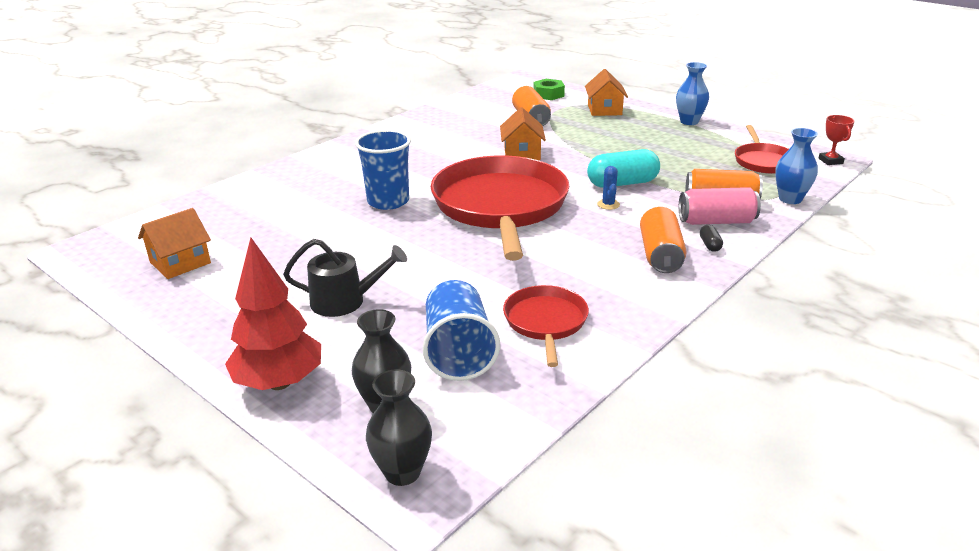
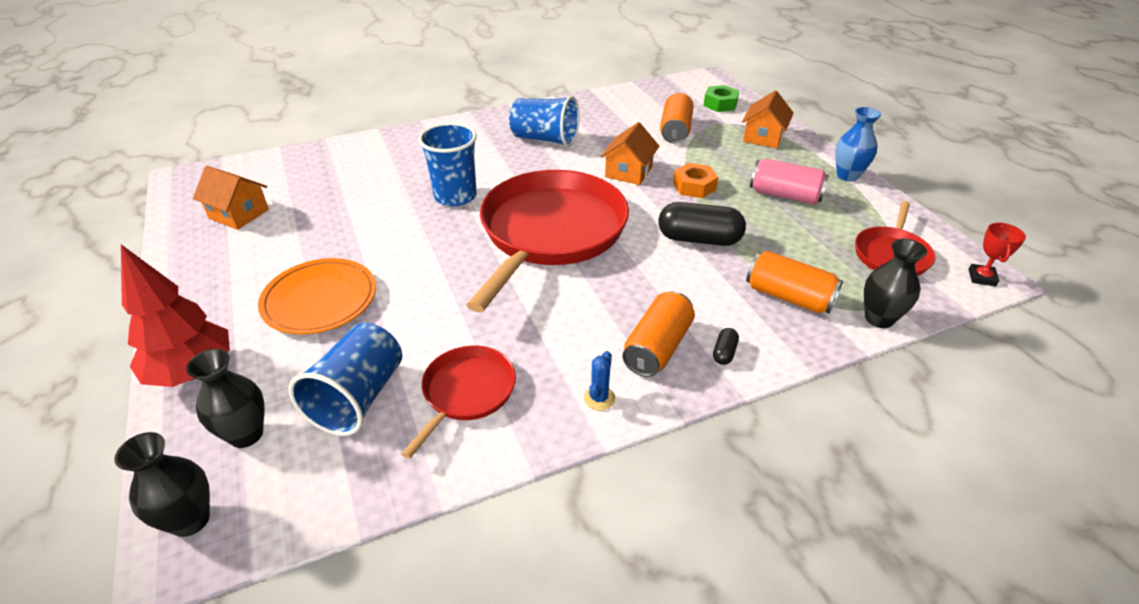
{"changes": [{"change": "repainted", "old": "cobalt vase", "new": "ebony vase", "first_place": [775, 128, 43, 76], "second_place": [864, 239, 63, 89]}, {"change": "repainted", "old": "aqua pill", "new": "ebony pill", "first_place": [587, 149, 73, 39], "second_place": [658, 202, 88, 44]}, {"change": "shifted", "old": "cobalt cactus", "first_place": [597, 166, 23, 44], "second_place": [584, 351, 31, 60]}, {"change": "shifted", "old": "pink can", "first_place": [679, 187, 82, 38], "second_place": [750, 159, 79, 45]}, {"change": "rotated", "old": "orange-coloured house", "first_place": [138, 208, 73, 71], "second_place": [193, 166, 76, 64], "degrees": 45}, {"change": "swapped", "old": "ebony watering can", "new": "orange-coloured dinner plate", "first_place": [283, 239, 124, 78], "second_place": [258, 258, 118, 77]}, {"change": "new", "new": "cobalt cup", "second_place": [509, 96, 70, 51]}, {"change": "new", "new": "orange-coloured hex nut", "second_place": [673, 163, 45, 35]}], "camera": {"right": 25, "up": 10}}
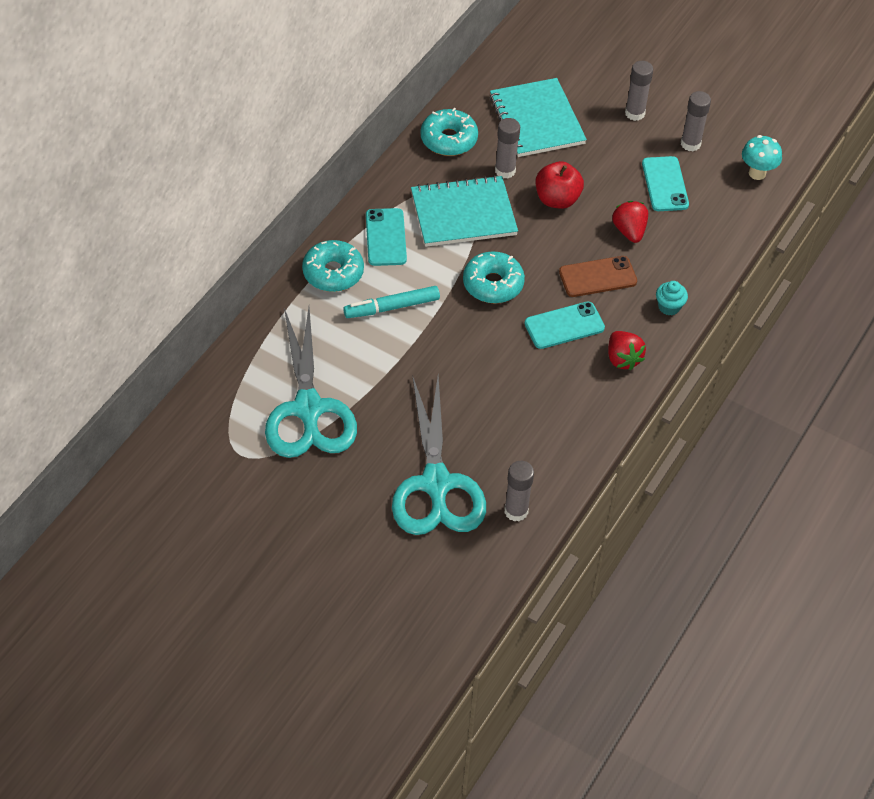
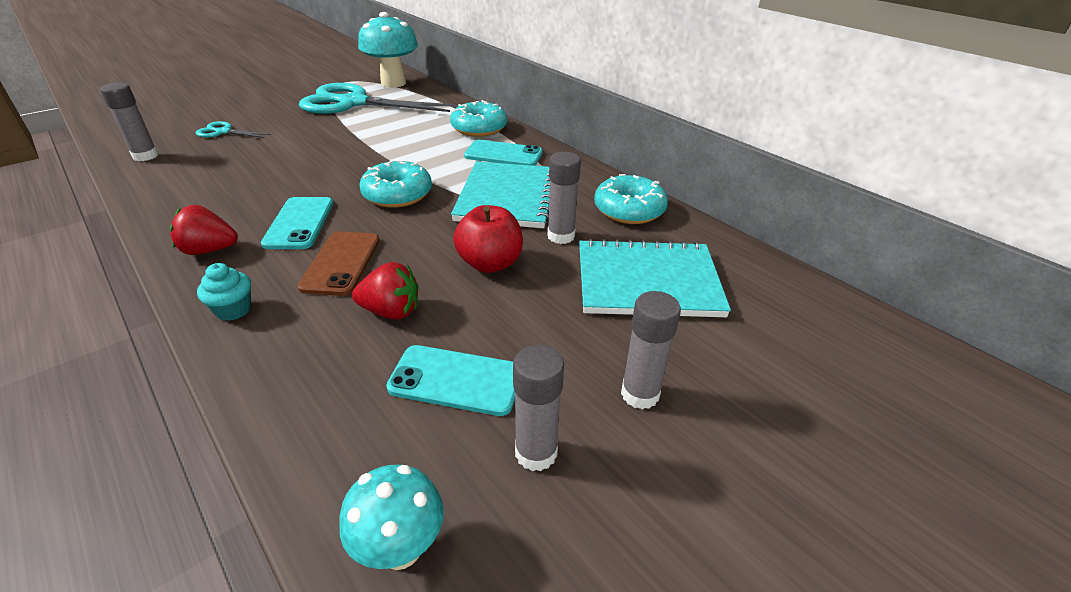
{"changes": [{"change": "gone", "old": "aqua marker", "first_place": [343, 286, 97, 32]}, {"change": "scaled", "old": "aqua pair of scissors", "first_place": [392, 376, 94, 159], "second_place": [196, 121, 75, 17], "factor": 0.43}, {"change": "new", "new": "aqua fungus", "second_place": [358, 12, 60, 76]}], "camera": {"right": 110, "up": -15}}
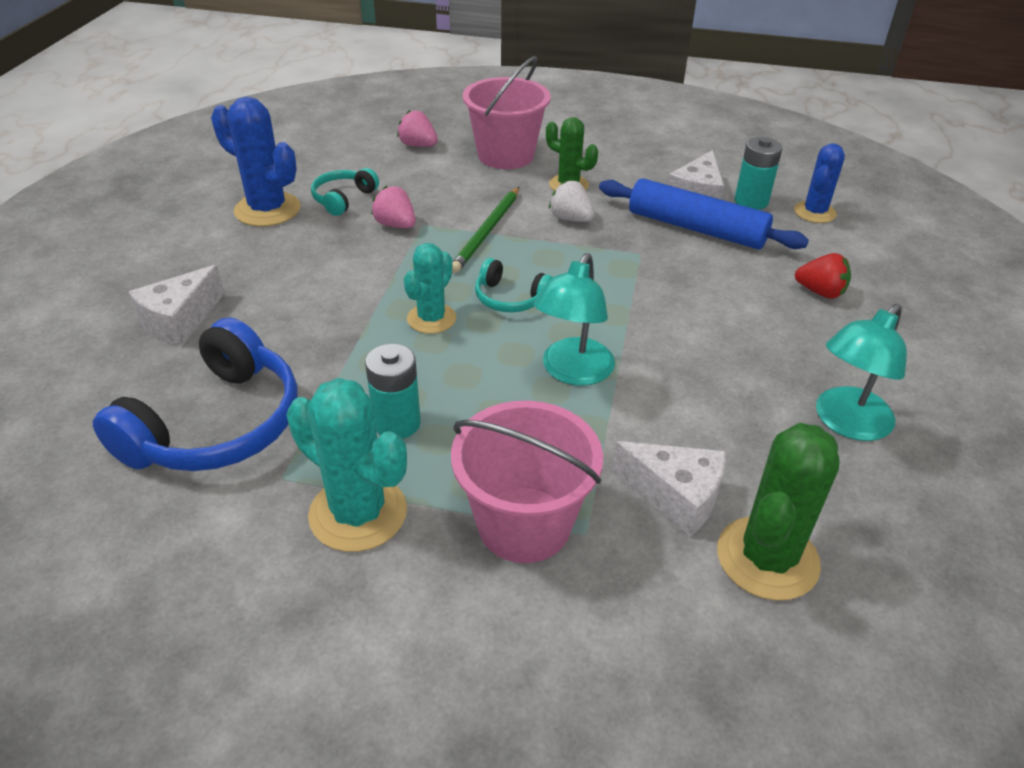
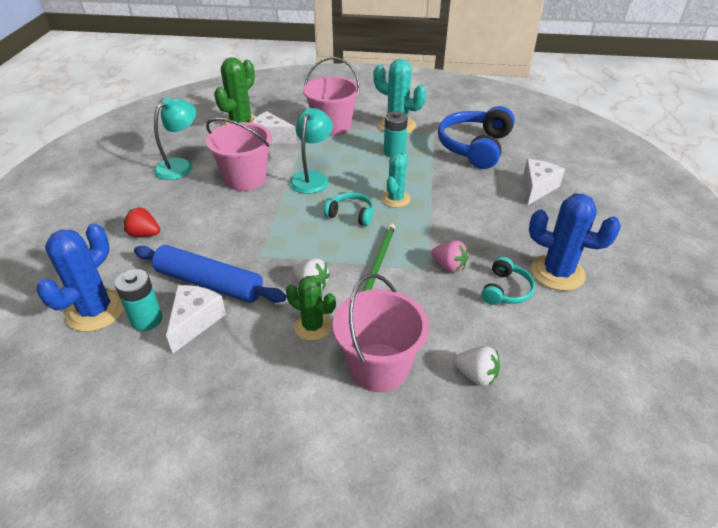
{"changes": [{"change": "repainted", "old": "pink berry", "new": "pure white berry", "first_place": [397, 110, 41, 37], "second_place": [454, 346, 46, 40]}, {"change": "scaled", "old": "cobalt cactus", "first_place": [794, 143, 51, 80], "second_place": [36, 223, 88, 109], "factor": 1.56}, {"change": "new", "new": "pink bucket", "second_place": [206, 118, 66, 73]}], "camera": {"right": 175, "up": 0}}
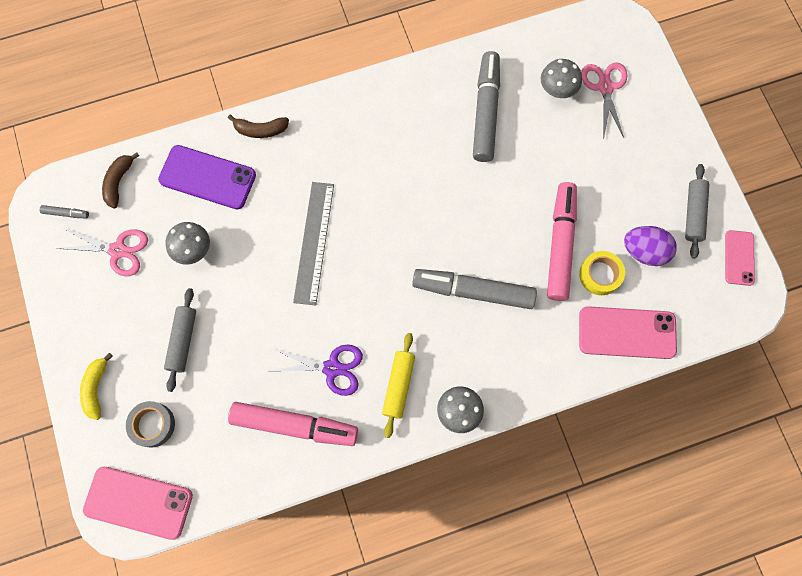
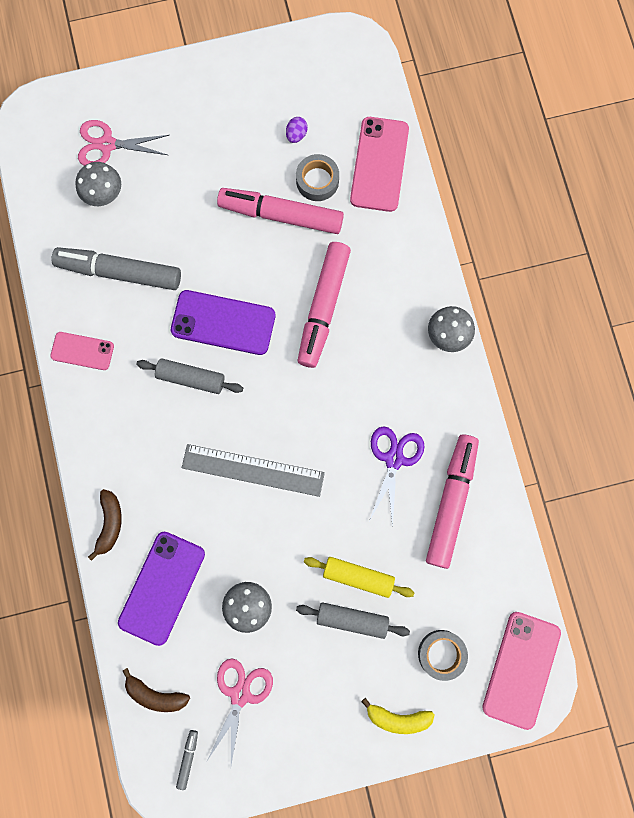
{"changes": [{"change": "shifted", "old": "grey dough roller", "first_place": [685, 164, 24, 95], "second_place": [136, 358, 107, 36]}, {"change": "scaled", "old": "purple toy egg", "first_place": [624, 226, 53, 40], "second_place": [286, 117, 22, 26], "factor": 0.53}, {"change": "shifted", "old": "pink mobile phone", "first_place": [725, 230, 30, 56], "second_place": [50, 332, 64, 38]}, {"change": "repainted", "old": "bright yellow roll of tape", "new": "grey roll of tape", "first_place": [579, 251, 46, 44], "second_place": [296, 154, 43, 47]}, {"change": "repainted", "old": "grey marker", "new": "pink marker", "first_place": [412, 269, 125, 40], "second_place": [298, 242, 53, 126]}, {"change": "shifted", "old": "bright yellow dough roller", "first_place": [382, 333, 33, 105], "second_place": [304, 557, 110, 41]}, {"change": "new", "new": "purple mobile phone", "second_place": [171, 290, 105, 65]}], "camera": {"right": -85, "up": 5}}
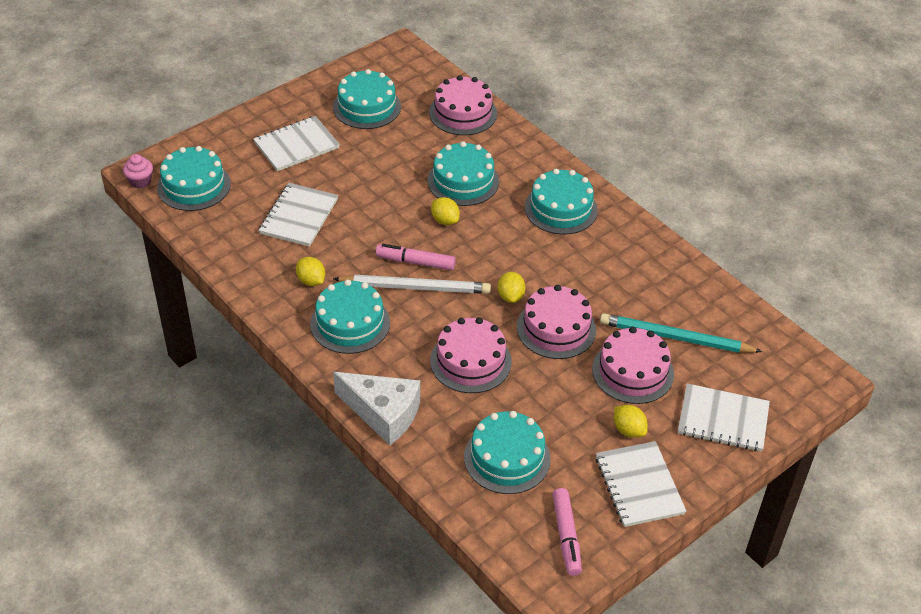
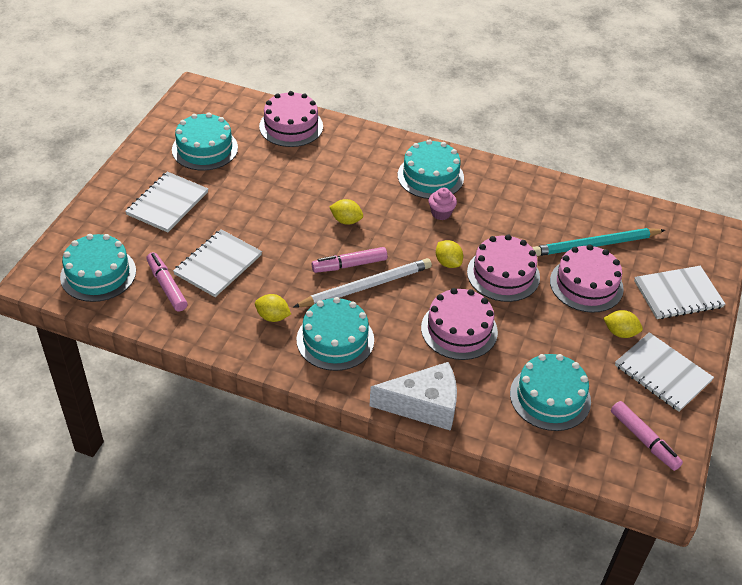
{"changes": [{"change": "gone", "old": "aqua gateau", "first_place": [427, 141, 72, 65]}, {"change": "shifted", "old": "pink fairy cake", "first_place": [123, 154, 30, 35], "second_place": [429, 187, 28, 33]}, {"change": "rotated", "old": "pure white notebook", "first_place": [259, 183, 79, 64], "second_place": [173, 229, 89, 68], "degrees": 45}, {"change": "new", "new": "pink marker", "second_place": [146, 252, 42, 60]}], "camera": {"right": -30, "up": 0}}
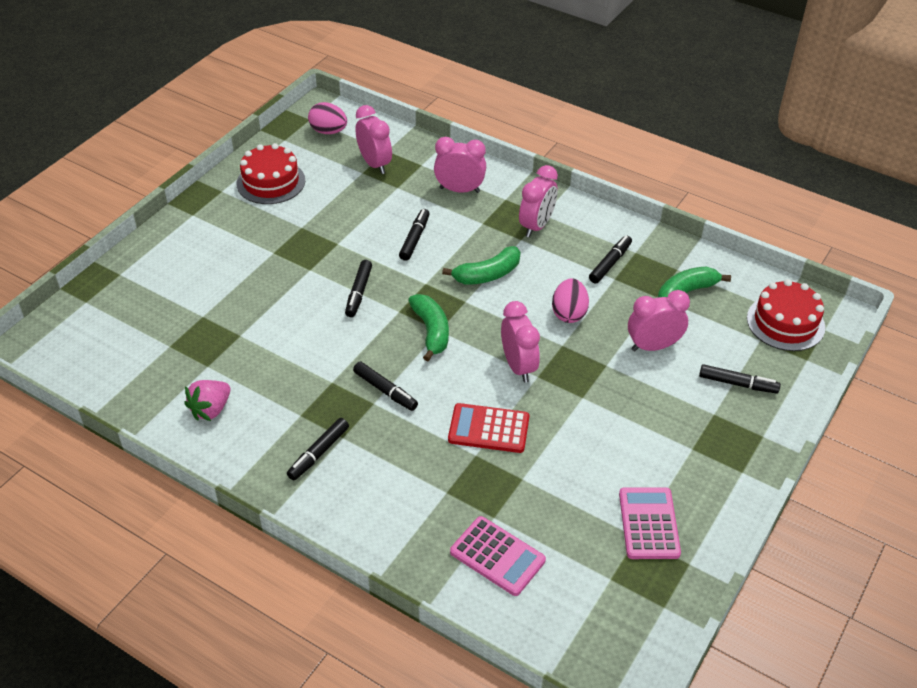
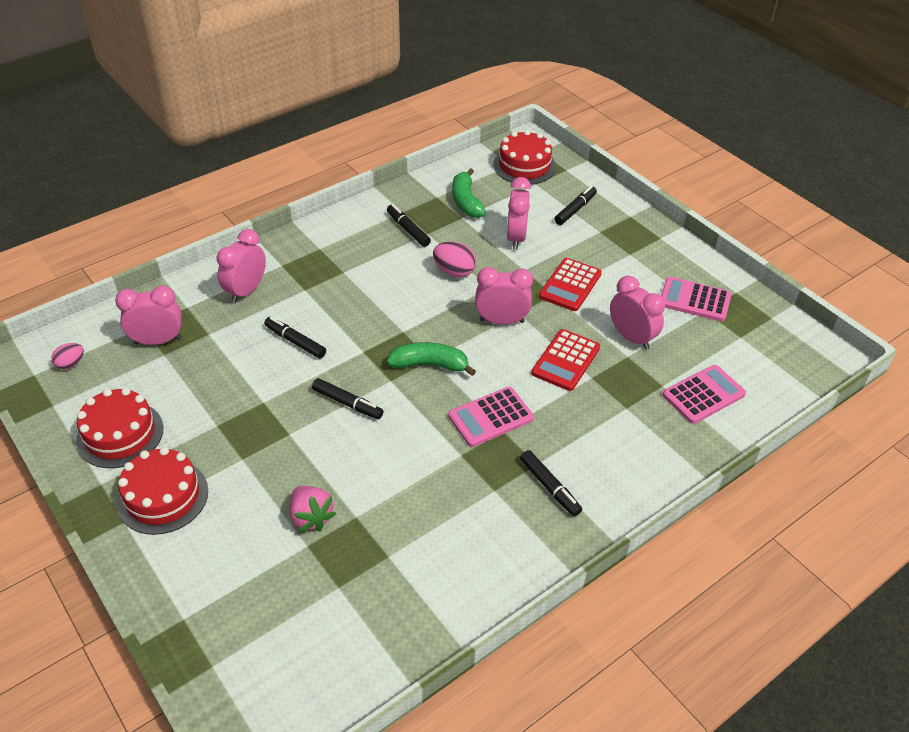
{"changes": [{"change": "scaled", "old": "pink toy egg", "first_place": [308, 102, 39, 32], "second_place": [51, 343, 33, 26], "factor": 0.64}, {"change": "shifted", "old": "pink bedside clock", "first_place": [519, 165, 39, 72], "second_place": [610, 276, 55, 74]}, {"change": "gone", "old": "green toy banana", "first_place": [442, 246, 78, 39]}, {"change": "swapped", "old": "ebony marker", "new": "pink calculator", "first_place": [353, 362, 65, 49], "second_place": [448, 387, 86, 60]}, {"change": "shifted", "old": "pink berry", "first_place": [184, 380, 46, 41], "second_place": [289, 486, 47, 46]}, {"change": "new", "new": "scarlet calculator", "second_place": [539, 258, 63, 53]}, {"change": "new", "new": "scarlet gateau", "second_place": [117, 447, 91, 88]}], "camera": {"right": -70, "up": 0}}
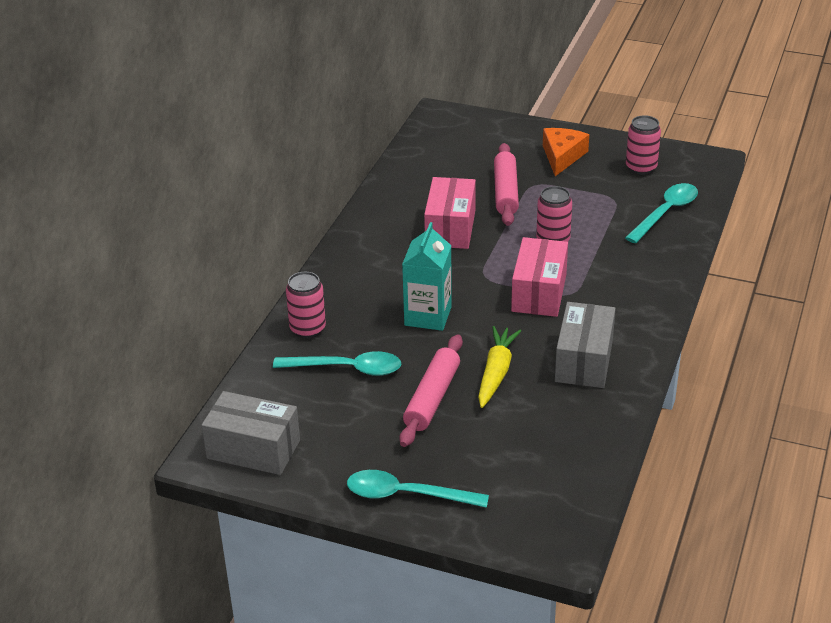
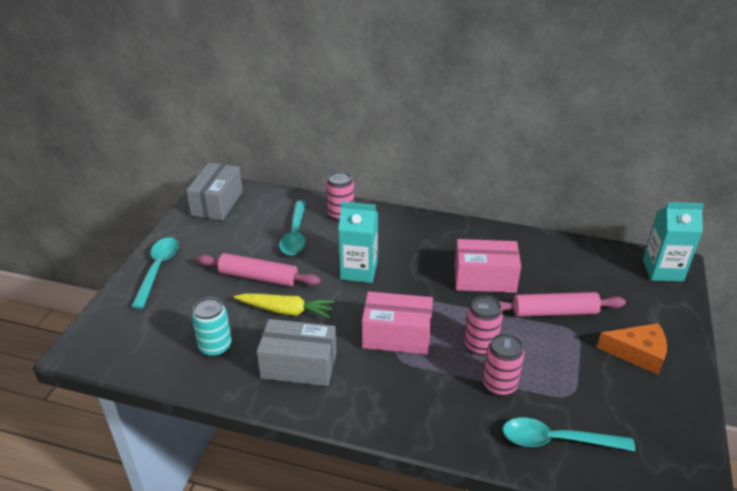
{"changes": [{"change": "shifted", "old": "pink can", "first_place": [626, 115, 35, 60], "second_place": [483, 333, 41, 63]}, {"change": "rotated", "old": "aqua tablespoon", "first_place": [625, 183, 73, 60], "second_place": [503, 418, 132, 33], "degrees": 150}, {"change": "new", "new": "aqua juice carton", "second_place": [643, 202, 61, 79]}, {"change": "new", "new": "aqua can", "second_place": [191, 297, 41, 60]}], "camera": {"right": 85, "up": 0}}
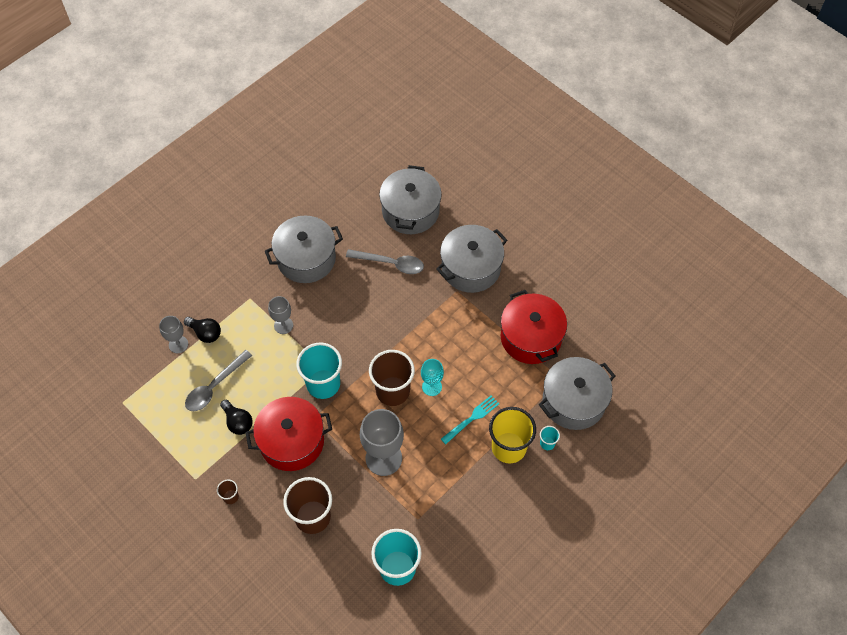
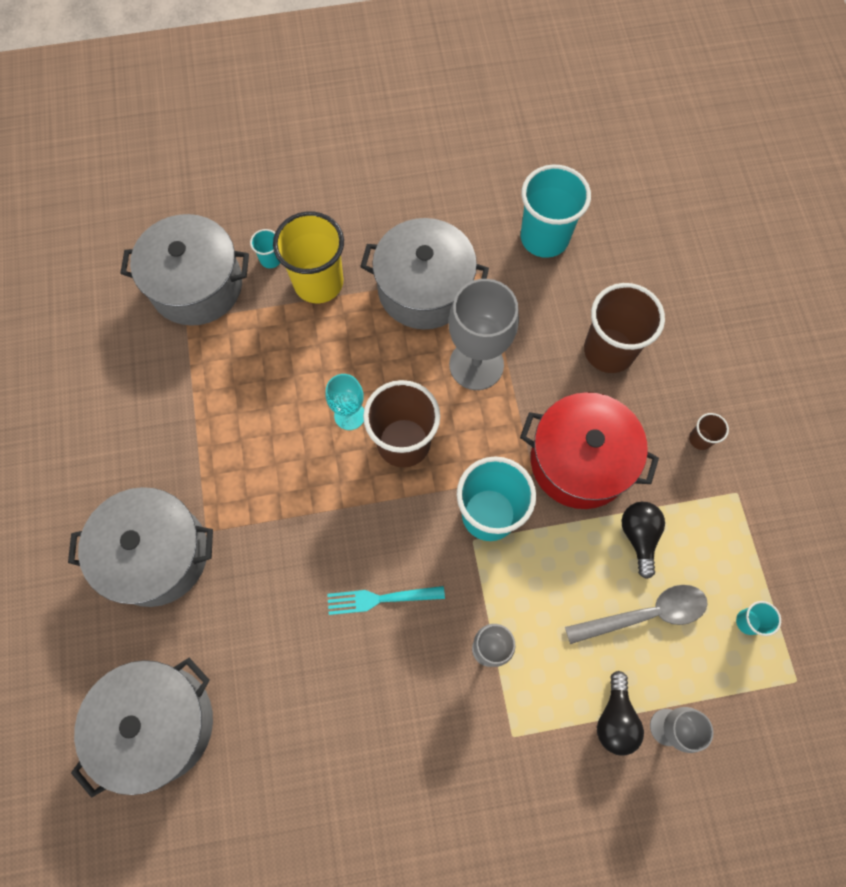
{"changes": [{"change": "shifted", "old": "grey stockpot", "first_place": [265, 216, 78, 67], "second_place": [360, 218, 129, 112]}, {"change": "gone", "old": "grey tablespoon", "first_place": [346, 249, 78, 25]}, {"change": "gone", "old": "scarlet stockpot", "first_place": [501, 290, 66, 74]}, {"change": "rotated", "old": "ebony bulb", "first_place": [184, 317, 37, 26], "second_place": [597, 671, 47, 85], "degrees": -150}, {"change": "shifted", "old": "aqua dinner fork", "first_place": [441, 395, 58, 49], "second_place": [327, 586, 118, 29]}, {"change": "new", "new": "aqua cup", "second_place": [736, 601, 45, 35]}], "camera": {"right": -145, "up": 10}}
